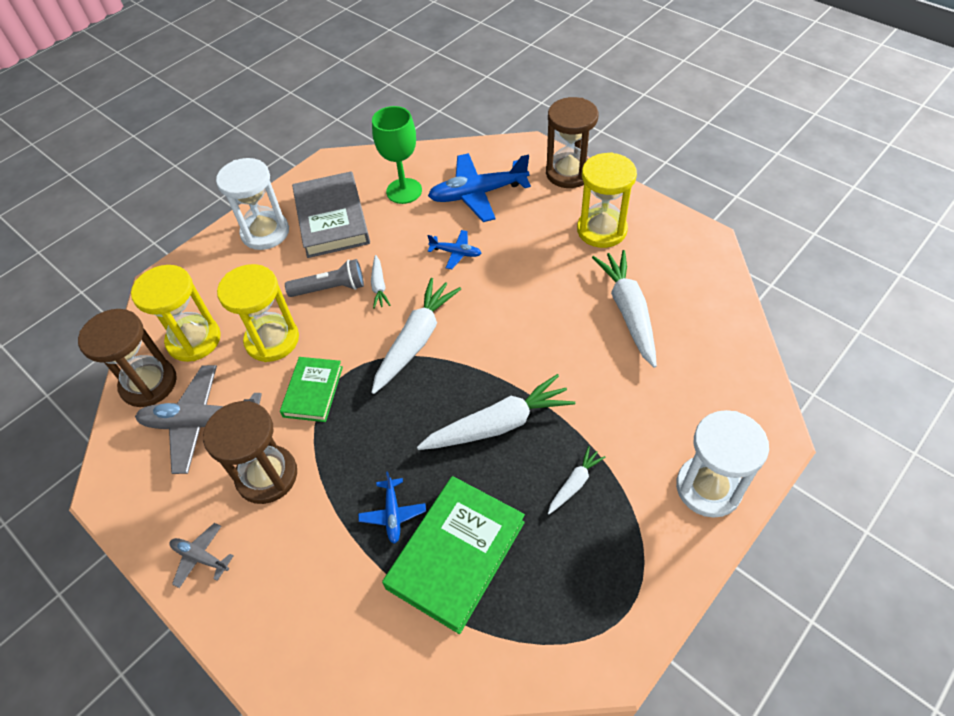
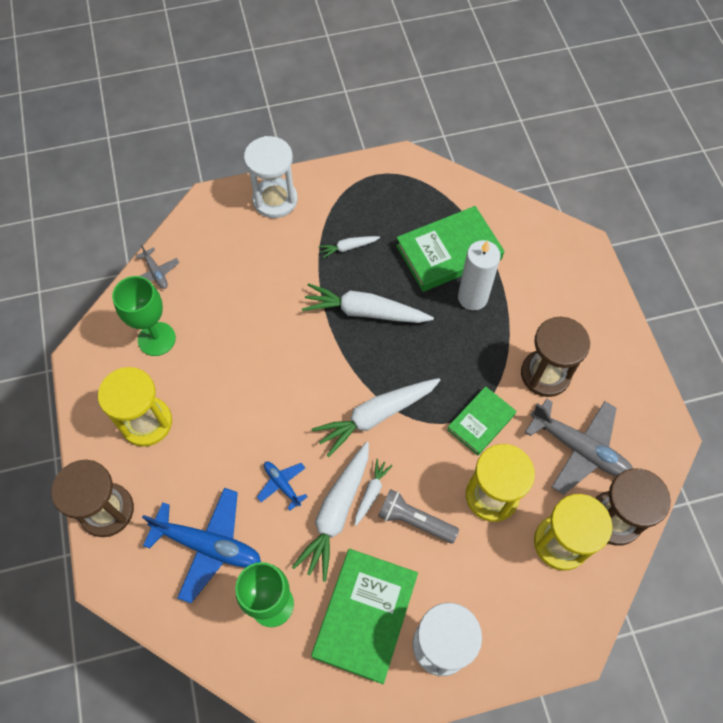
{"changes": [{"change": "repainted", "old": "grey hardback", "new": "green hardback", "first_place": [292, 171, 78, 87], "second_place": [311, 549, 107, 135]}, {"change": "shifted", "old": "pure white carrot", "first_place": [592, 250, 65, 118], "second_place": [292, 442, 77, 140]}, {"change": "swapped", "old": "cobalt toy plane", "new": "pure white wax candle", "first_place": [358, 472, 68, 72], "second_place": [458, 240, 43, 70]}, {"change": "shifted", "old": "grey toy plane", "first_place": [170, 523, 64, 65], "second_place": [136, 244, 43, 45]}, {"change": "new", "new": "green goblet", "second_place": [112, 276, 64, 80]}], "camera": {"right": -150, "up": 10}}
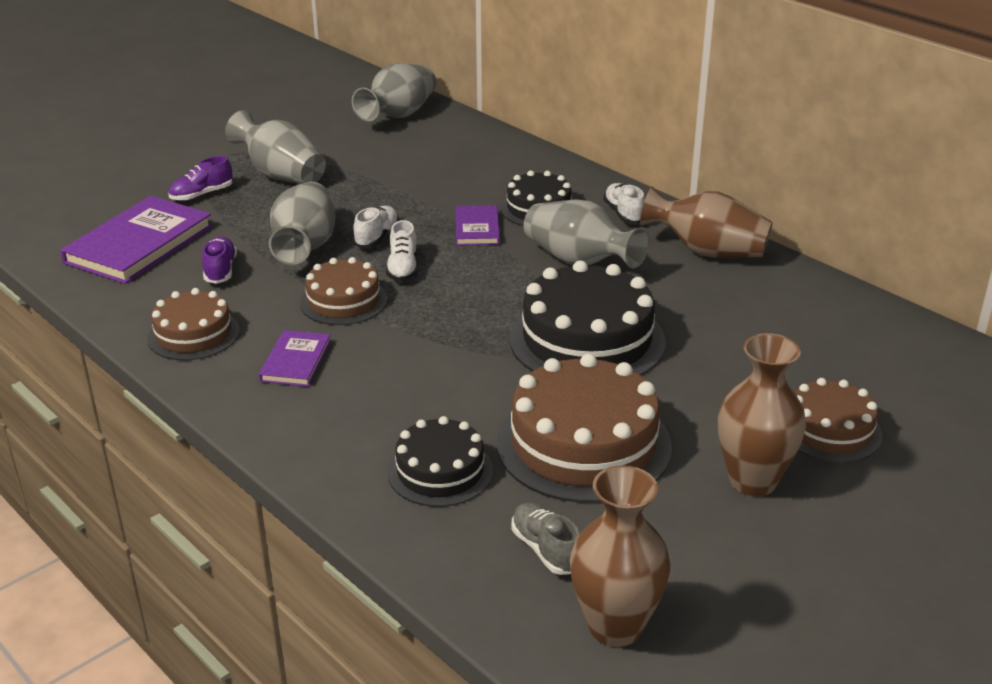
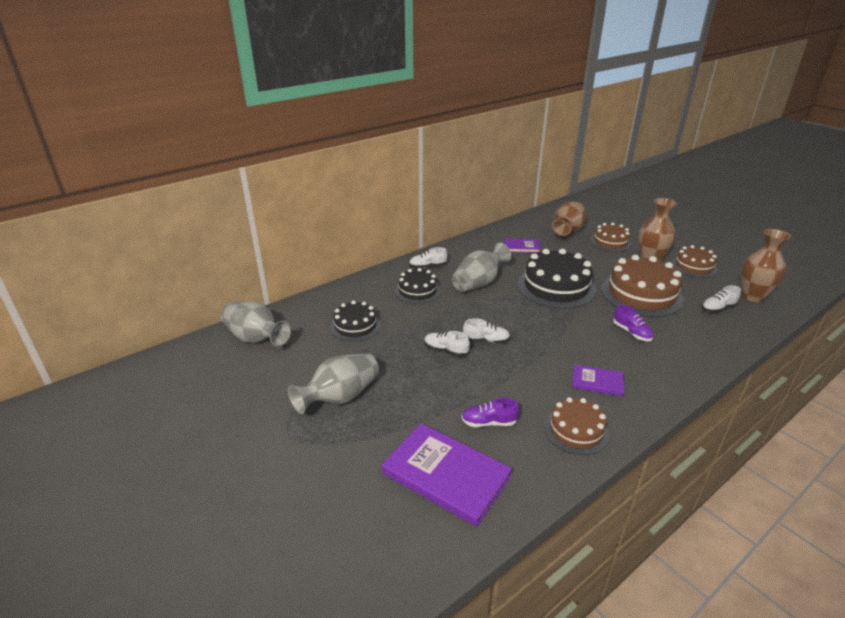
{"changes": [{"change": "shifted", "old": "purple shoe", "first_place": [168, 156, 64, 45], "second_place": [613, 305, 40, 36]}, {"change": "gone", "old": "grey vase", "first_place": [269, 182, 67, 83]}, {"change": "shifted", "old": "brown vase", "first_place": [640, 187, 133, 71], "second_place": [553, 201, 33, 35]}, {"change": "shifted", "old": "purple hardback", "first_place": [456, 205, 44, 41], "second_place": [504, 238, 37, 15]}, {"change": "shifted", "old": "brown gateau", "first_place": [300, 257, 87, 68], "second_place": [671, 245, 46, 33]}, {"change": "shifted", "old": "ebony gateau", "first_place": [388, 416, 105, 91], "second_place": [330, 301, 51, 41]}, {"change": "repainted", "old": "grey shoe", "new": "pure white shoe", "first_place": [511, 502, 69, 73], "second_place": [702, 285, 39, 28]}], "camera": {"right": -85, "up": 0}}
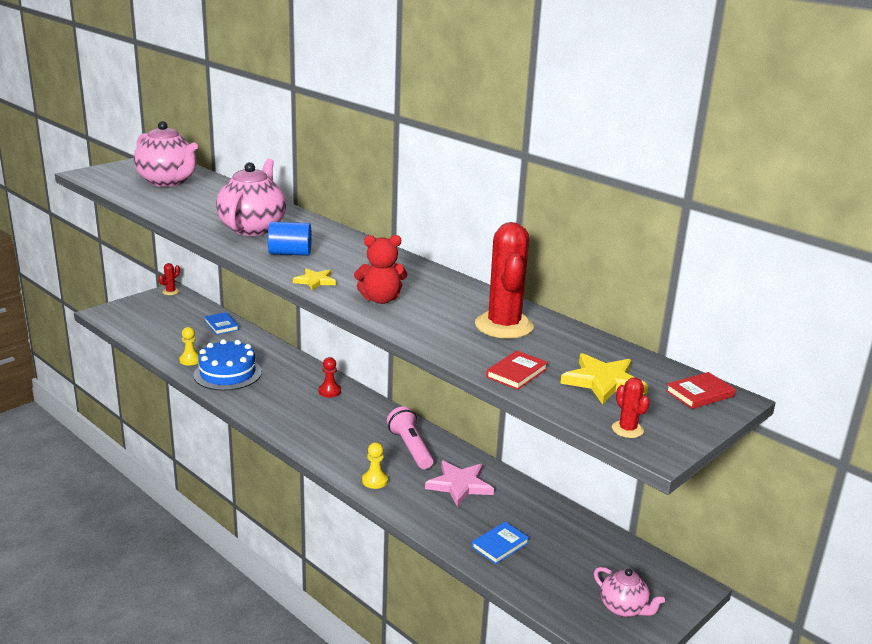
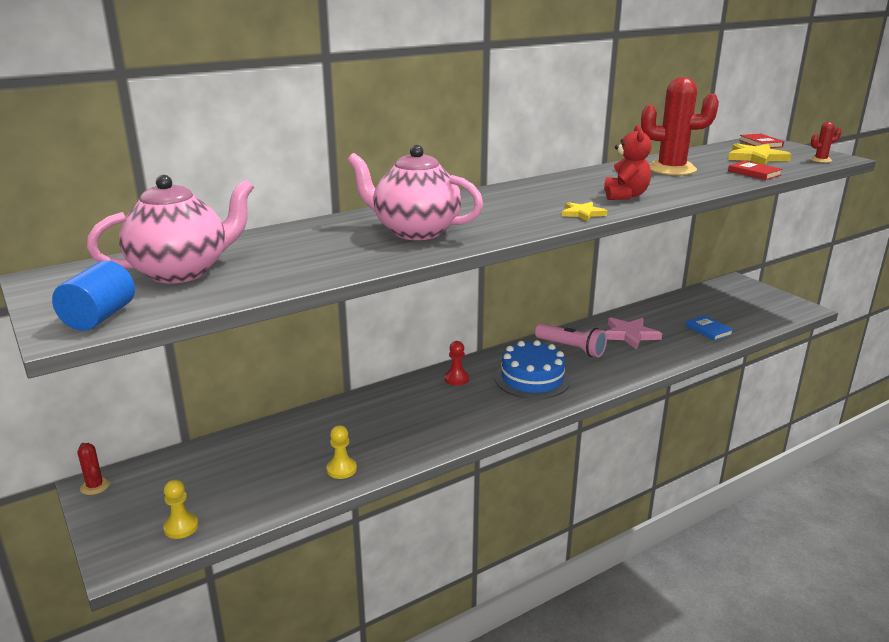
{"changes": [{"change": "shifted", "old": "cobalt cylinder shape", "first_place": [268, 222, 44, 34], "second_place": [52, 261, 83, 70]}, {"change": "gone", "old": "cobalt hardback", "first_place": [204, 312, 35, 23]}, {"change": "shifted", "old": "cobalt gateau", "first_place": [193, 339, 69, 52], "second_place": [495, 340, 76, 59]}, {"change": "rotated", "old": "pink torch", "first_place": [387, 406, 47, 63], "second_place": [535, 324, 72, 33], "degrees": -135}, {"change": "shifted", "old": "bright yellow chess pawn", "first_place": [362, 442, 26, 47], "second_place": [163, 480, 36, 59]}, {"change": "gone", "old": "pink china teapot", "first_place": [594, 567, 71, 50]}], "camera": {"right": -75, "up": 0}}
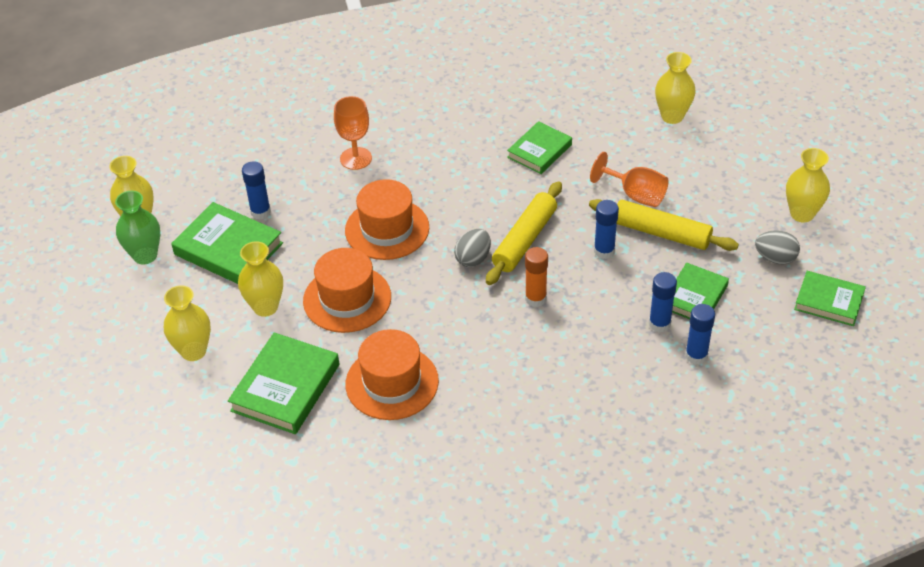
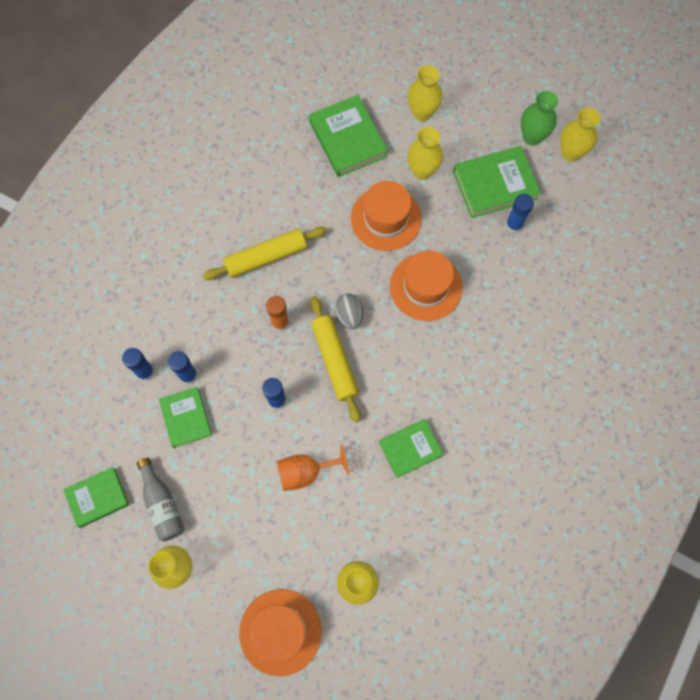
{"changes": [{"change": "gone", "old": "orange-coloured goblet", "first_place": [334, 96, 38, 74]}, {"change": "rotated", "old": "green hardback", "first_place": [507, 121, 65, 53], "second_place": [379, 419, 65, 59], "degrees": 75}, {"change": "shifted", "old": "bright yellow dough roller", "first_place": [589, 199, 150, 52], "second_place": [203, 227, 124, 53]}, {"change": "swapped", "old": "grey toy egg", "new": "grey flask", "first_place": [755, 230, 45, 34], "second_place": [137, 458, 48, 83]}, {"change": "shifted", "old": "orange-coloured hat", "first_place": [345, 329, 94, 91], "second_place": [239, 589, 83, 87]}], "camera": {"right": 130, "up": 25}}
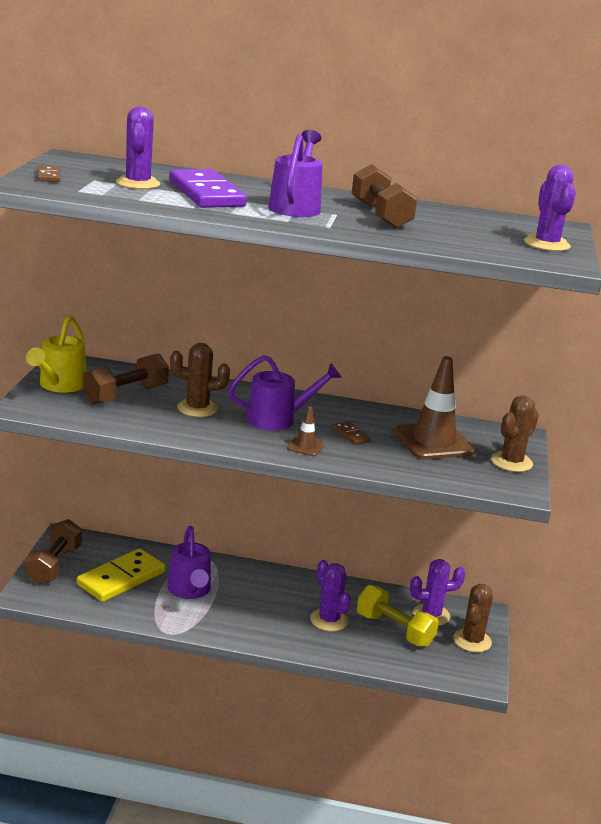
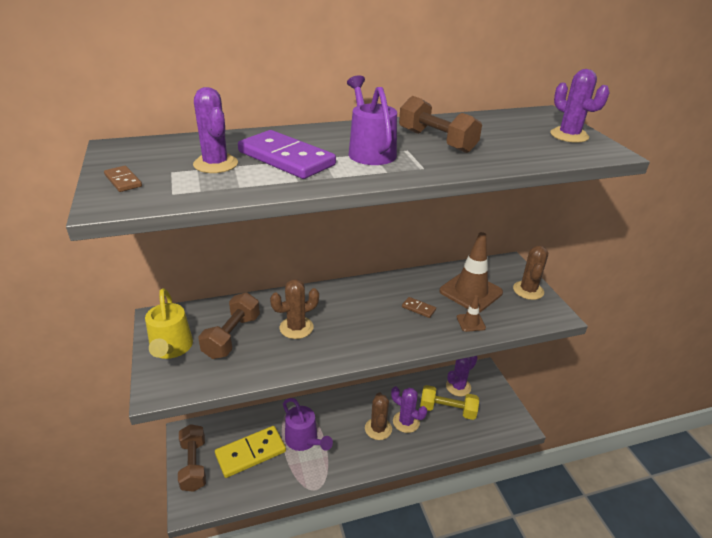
{"changes": [{"change": "gone", "old": "purple watering can", "first_place": [228, 355, 114, 75]}, {"change": "shifted", "old": "brown road cone", "first_place": [287, 406, 37, 50], "second_place": [457, 295, 29, 37]}, {"change": "rotated", "old": "bright yellow domino tile", "first_place": [77, 548, 88, 54], "second_place": [215, 426, 71, 52], "degrees": 45}, {"change": "shifted", "old": "brown cactus", "first_place": [453, 584, 40, 69], "second_place": [365, 392, 27, 48]}], "camera": {"right": -25, "up": 10}}
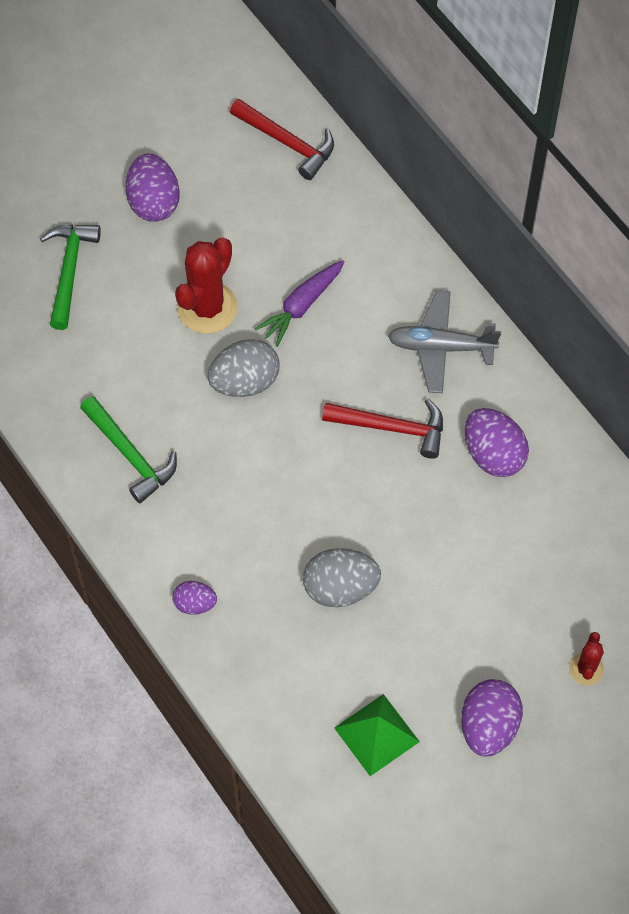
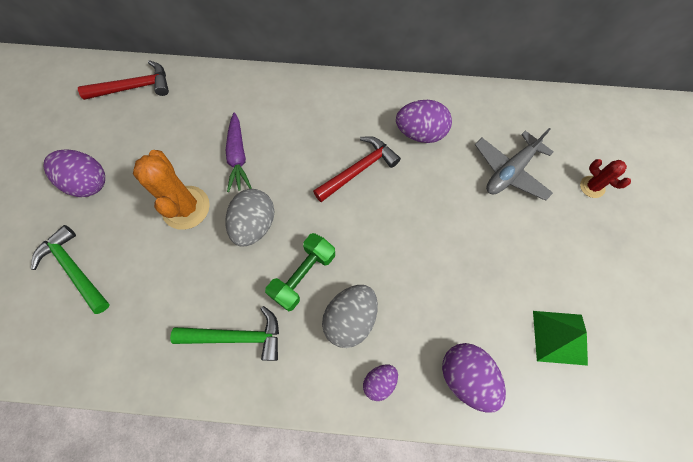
{"changes": [{"change": "repainted", "old": "scarlet cactus", "new": "orange-coloured cactus", "first_place": [175, 238, 63, 96], "second_place": [133, 150, 77, 80]}, {"change": "shifted", "old": "grey toy plane", "first_place": [388, 290, 113, 104], "second_place": [475, 128, 79, 73]}, {"change": "shifted", "old": "grey toy egg", "first_place": [303, 548, 78, 59], "second_place": [322, 285, 56, 63]}, {"change": "shifted", "old": "purple toy egg", "first_place": [461, 679, 62, 78], "second_place": [442, 343, 64, 70]}, {"change": "new", "new": "green free weight", "second_place": [265, 233, 70, 79]}], "camera": {"right": -50, "up": 5}}
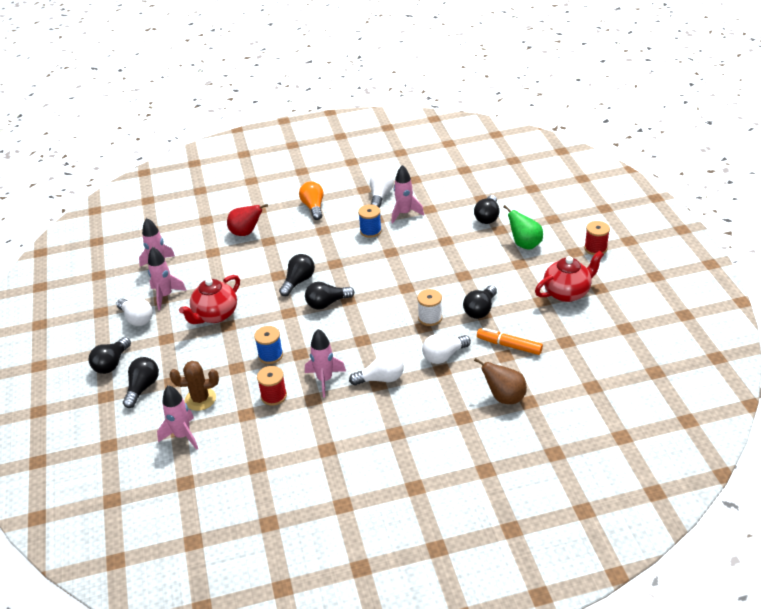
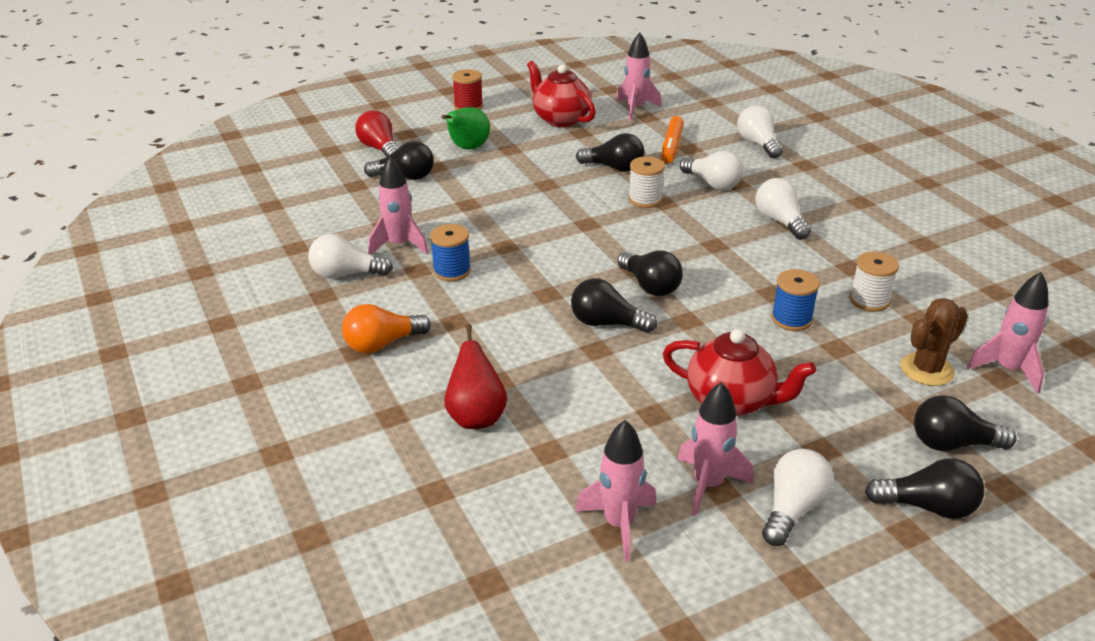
{"changes": [{"change": "shifted", "old": "pink toy rocket", "first_place": [305, 329, 41, 68], "second_place": [616, 32, 46, 89]}, {"change": "swapped", "old": "brown pear", "new": "pure white bulb", "first_place": [474, 358, 53, 46], "second_place": [737, 105, 46, 54]}, {"change": "rotated", "old": "brown cactus", "first_place": [170, 361, 49, 50], "second_place": [900, 298, 68, 88], "degrees": 75}, {"change": "repainted", "old": "scarlet reel of thread", "new": "pure white reel of thread", "first_place": [257, 366, 30, 40], "second_place": [849, 252, 50, 60]}, {"change": "new", "new": "scarlet bulb", "second_place": [355, 110, 43, 47]}], "camera": {"right": -105, "up": -5}}
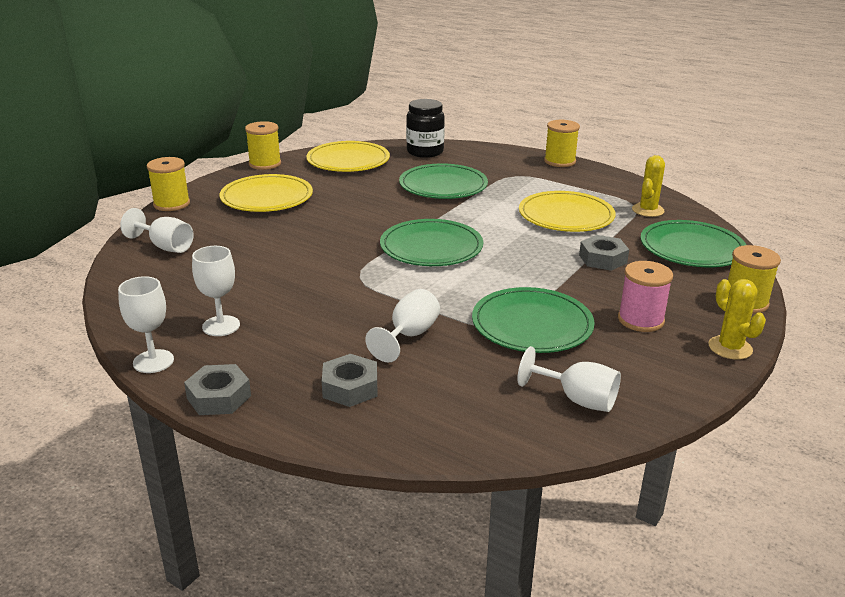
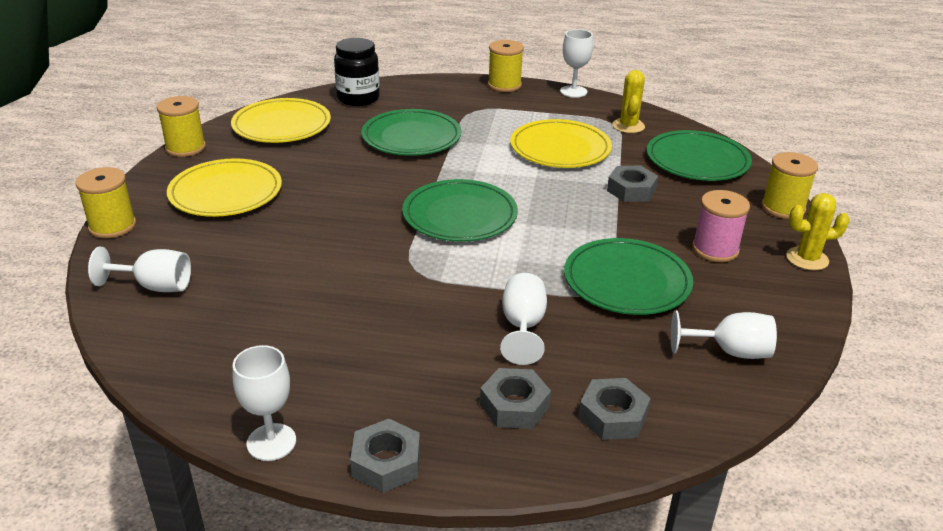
{"changes": [{"change": "shifted", "old": "pure white goblet", "first_place": [192, 246, 48, 90], "second_place": [560, 29, 33, 69]}, {"change": "rotated", "old": "bright yellow cactus", "first_place": [708, 279, 58, 81], "second_place": [786, 193, 63, 78], "degrees": -45}, {"change": "new", "new": "grey hex nut", "second_place": [578, 378, 73, 62]}], "camera": {"right": -25, "up": 5}}
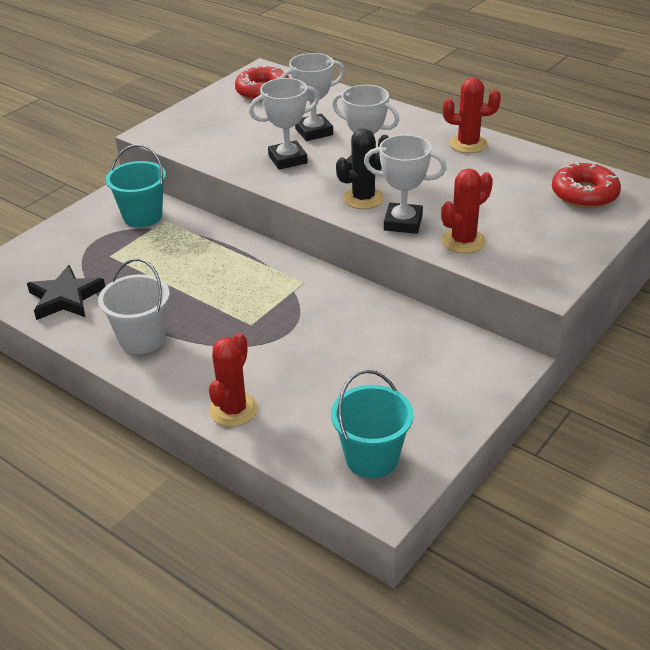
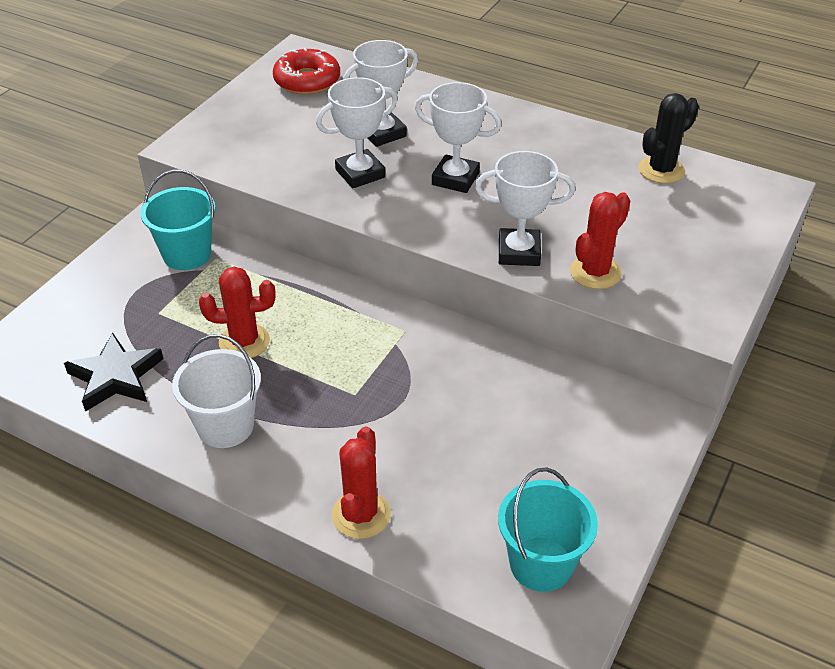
{"changes": [{"change": "shifted", "old": "scarlet cactus", "first_place": [443, 77, 58, 76], "second_place": [199, 267, 76, 91]}, {"change": "shifted", "old": "ebony cactus", "first_place": [336, 129, 53, 80], "second_place": [638, 93, 61, 91]}, {"change": "gone", "old": "scarlet glazed donut", "first_place": [552, 162, 69, 46]}], "camera": {"right": -10, "up": 5}}
